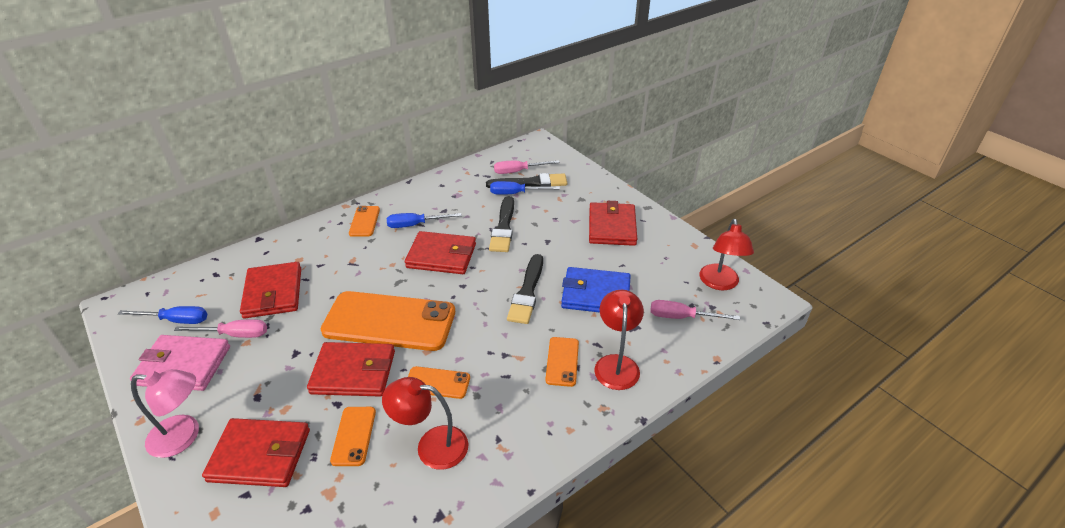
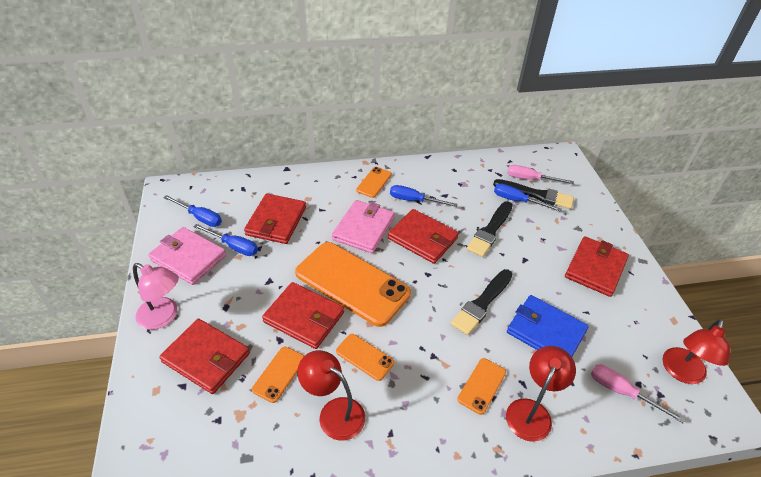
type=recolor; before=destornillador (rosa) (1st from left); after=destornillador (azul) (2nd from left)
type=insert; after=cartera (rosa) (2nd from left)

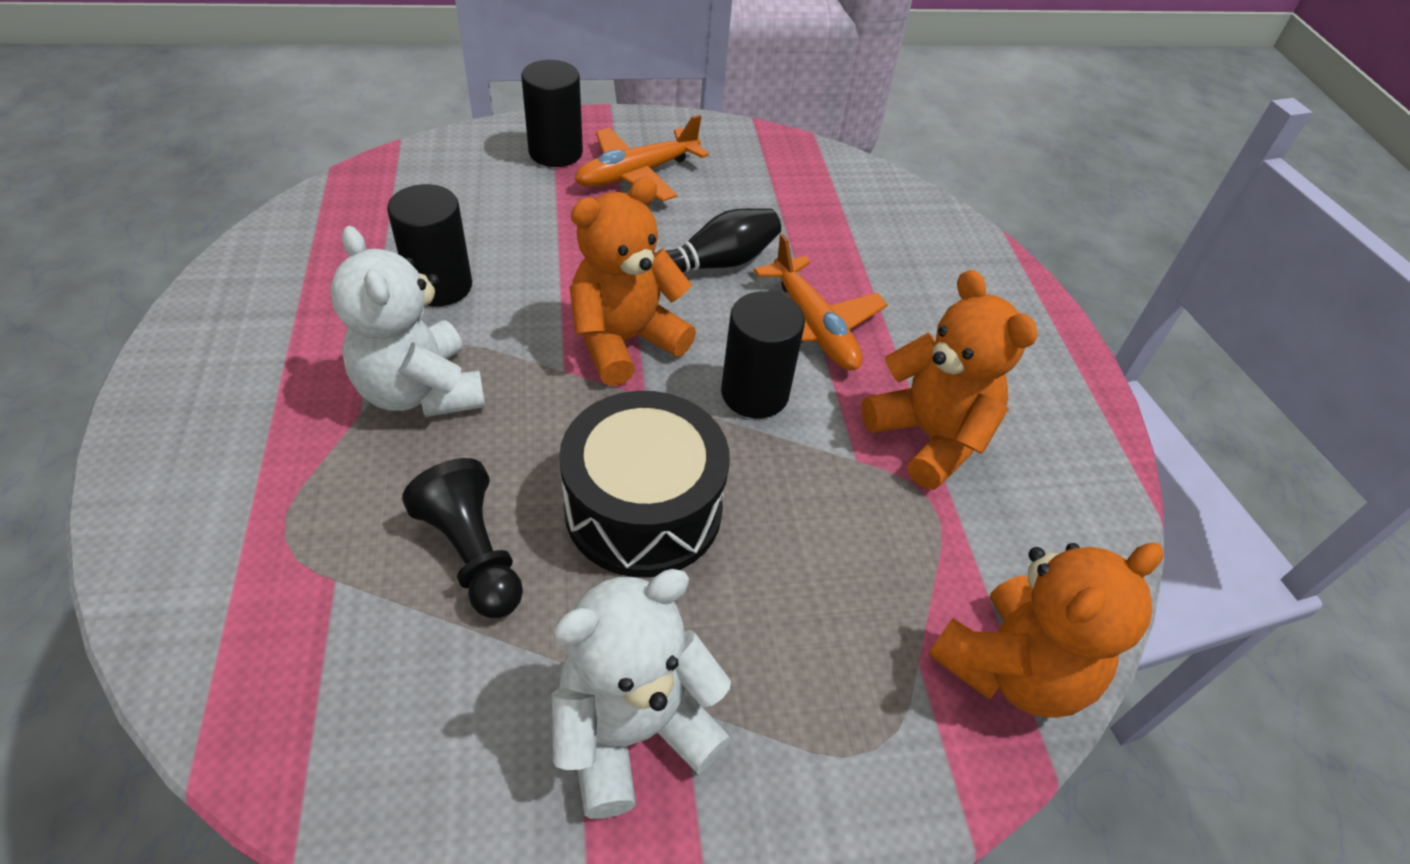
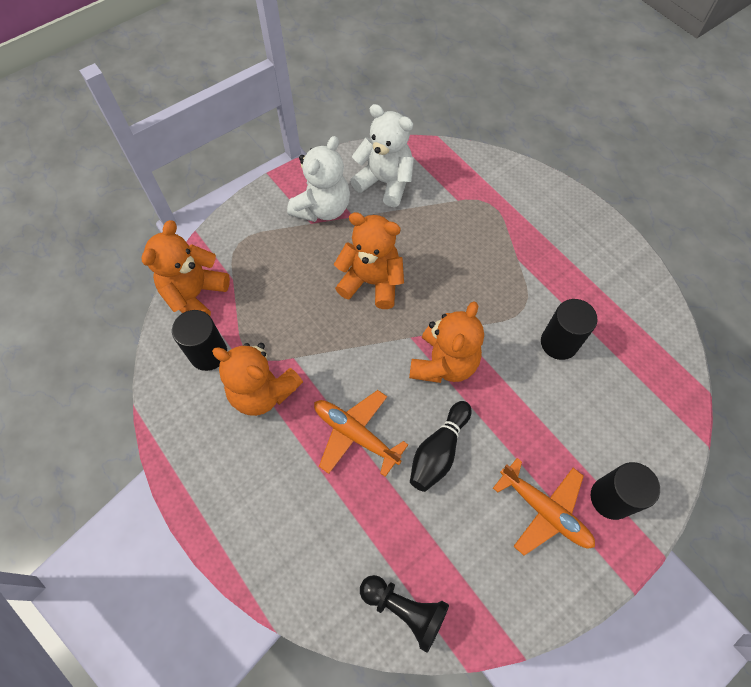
type=move; before=osito (blanco) (1st from left in the first image); after=osito (blanco) (2nd from left)
type=move; before=peón (negro)
type=replace; before=tambor (negro); after=osito (naranja) (3rd from left)
type=rotate; before=avión (naranja) (1st from left in the first image); turn=105
type=move; before=cilindro (negro) (3rd from left in the first image); after=cilindro (negro) (1st from left)

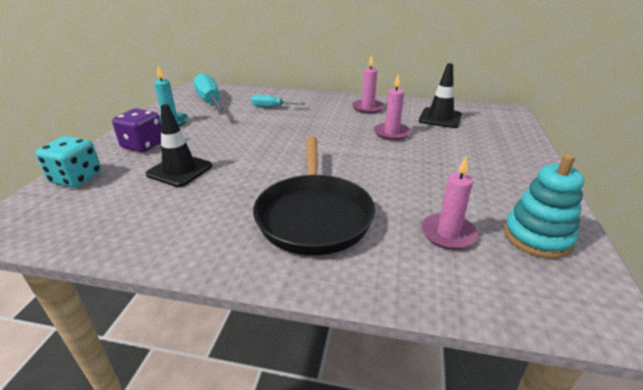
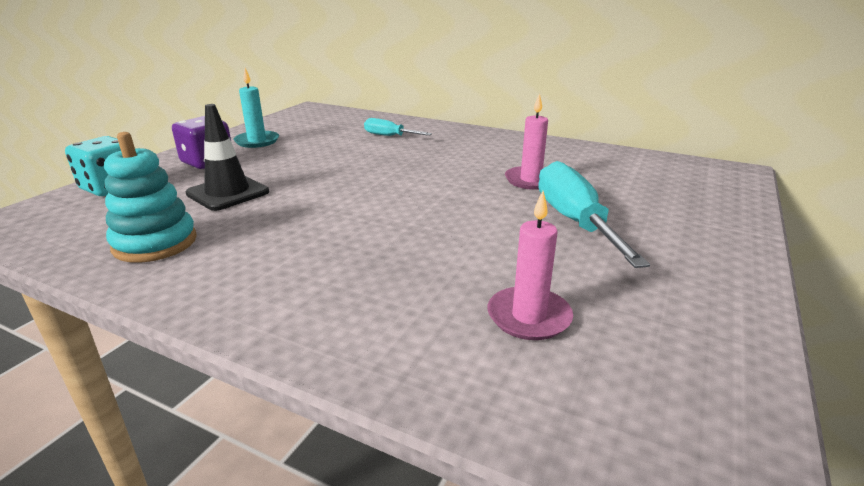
type=move; before=destornillador (turquesa) (1st from left in the first image); after=destornillador (turquesa) (2nd from left)
type=delete; before=sartén (negro)
type=delete; before=vela (rosa) (1st from left)
type=delete; before=cono de tráfico (negro) (2nd from left)
type=move; before=juguete apilable (turquesa)

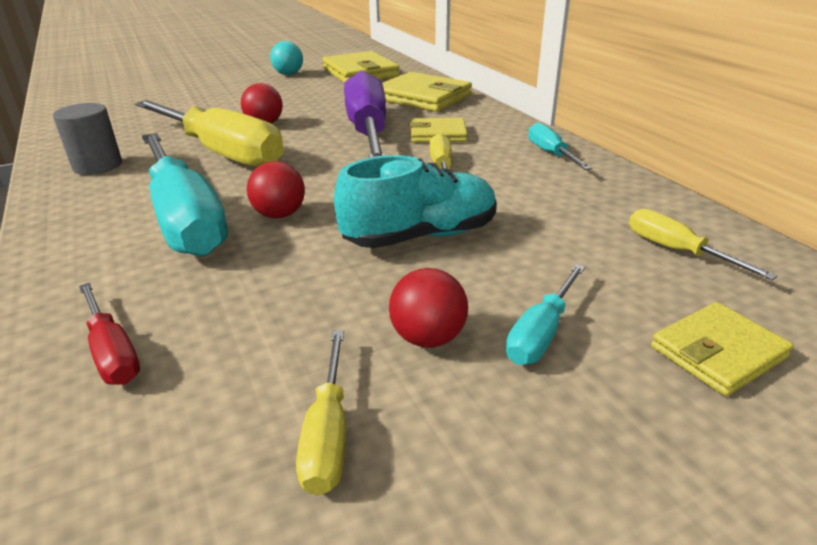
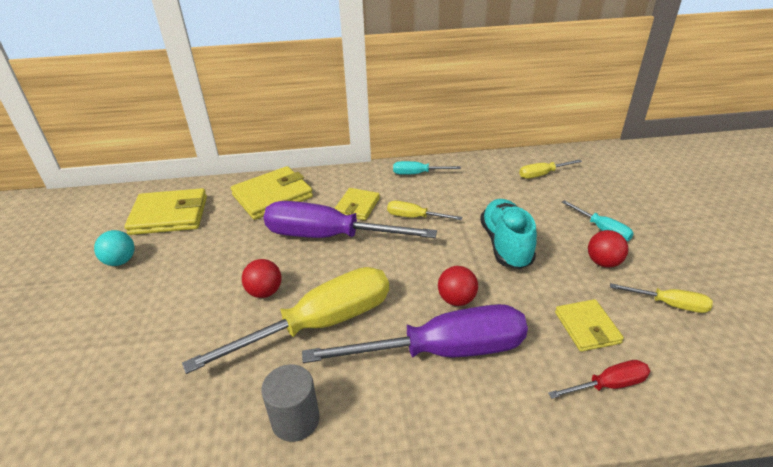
type=recolor; before=destornillador (turquesa) (1st from left); after=destornillador (morado) (2nd from left)
type=move; before=cartera (amarillo) (4th from left)

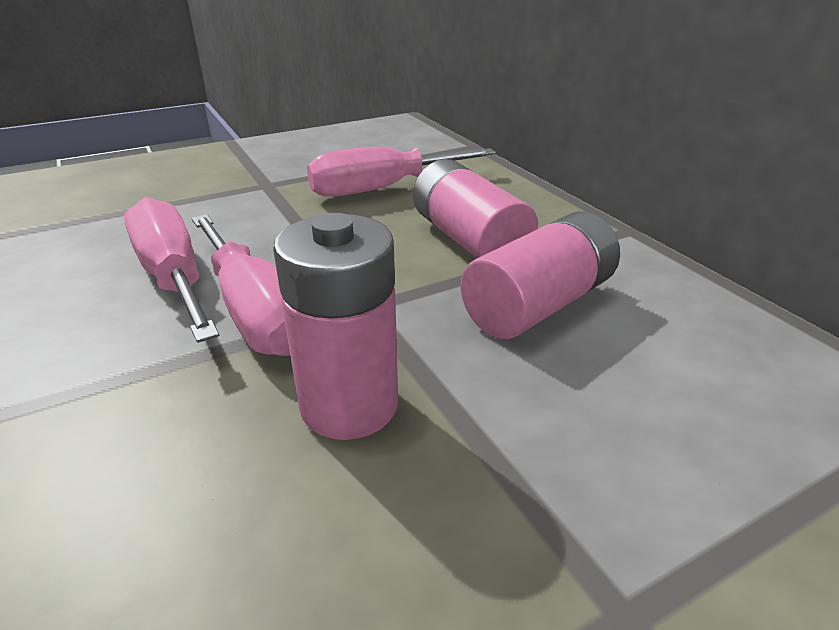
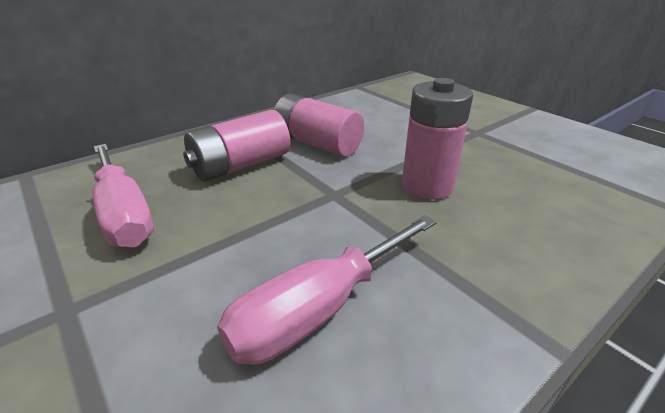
type=delete; before=destornillador (rosa) (2nd from left)

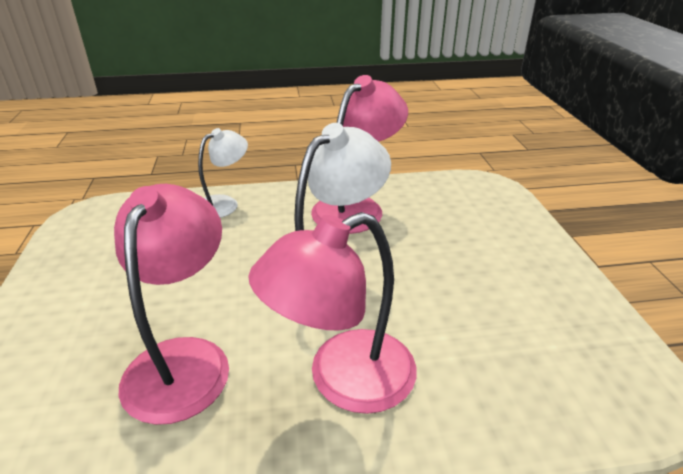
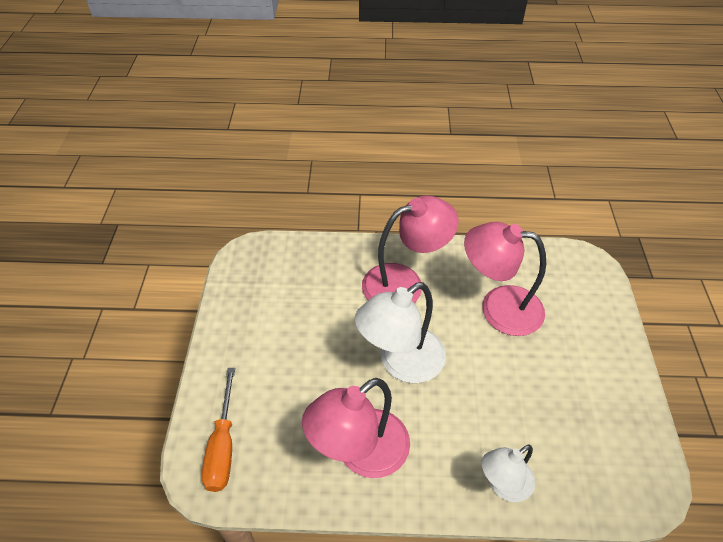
type=rotate; before=lámpara (rosa) (1st from left in the first image); turn=90
type=insert; after=destornillador (naranja)

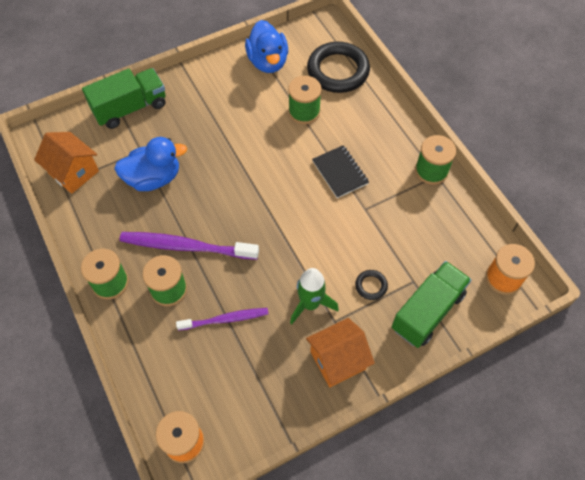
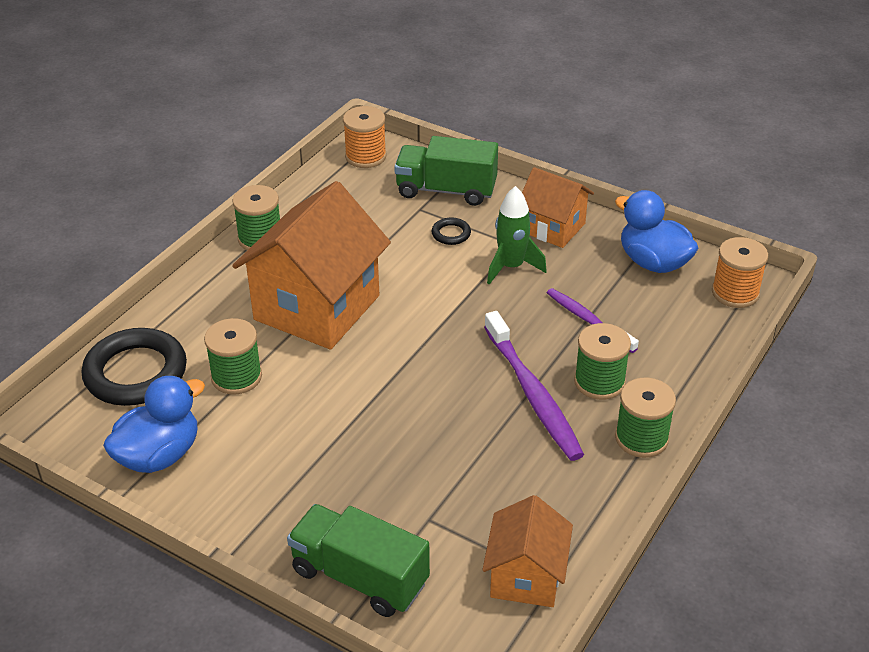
type=move; before=pato (azul) (1st from left in the first image); after=pato (azul) (2nd from left)
type=replace; before=cuaderno (negro); after=casa (naranja) (1st from left)

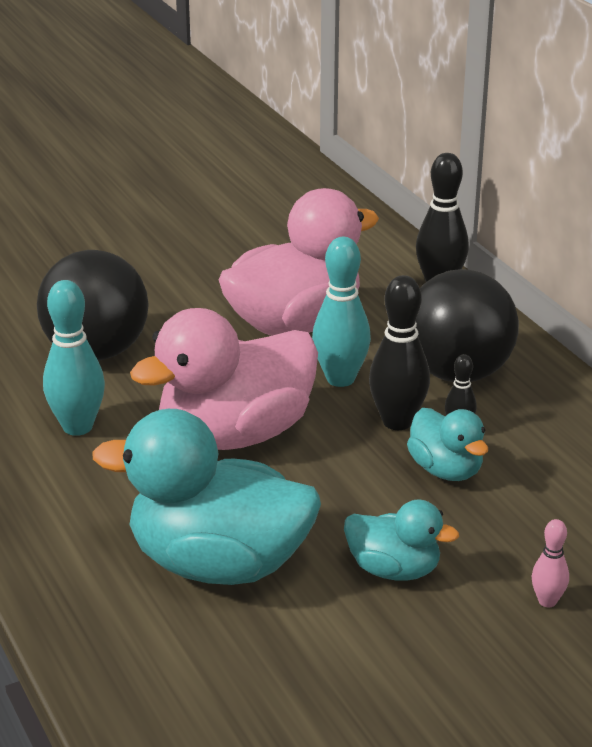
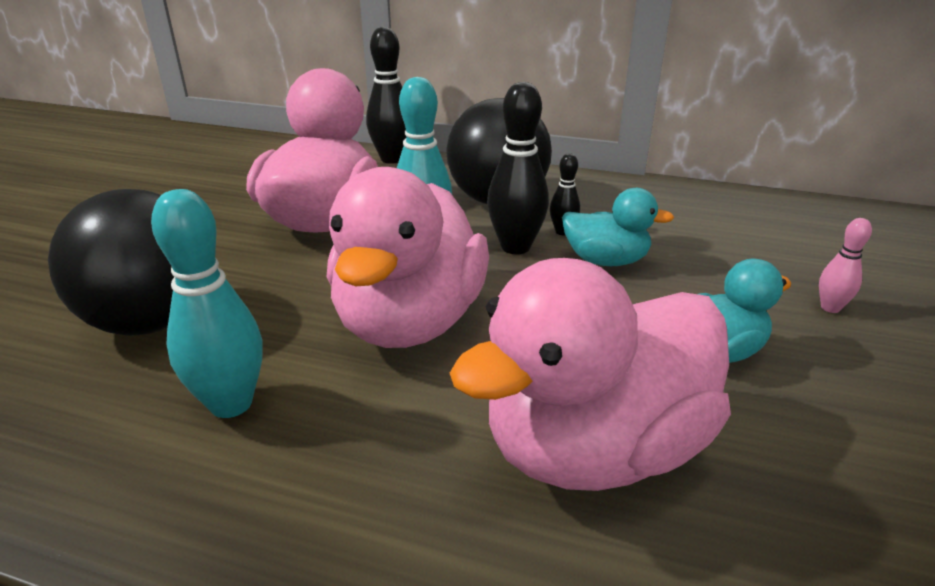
type=recolor; before=pato (turquesa) (1st from left); after=pato (rosa) (3rd from left)

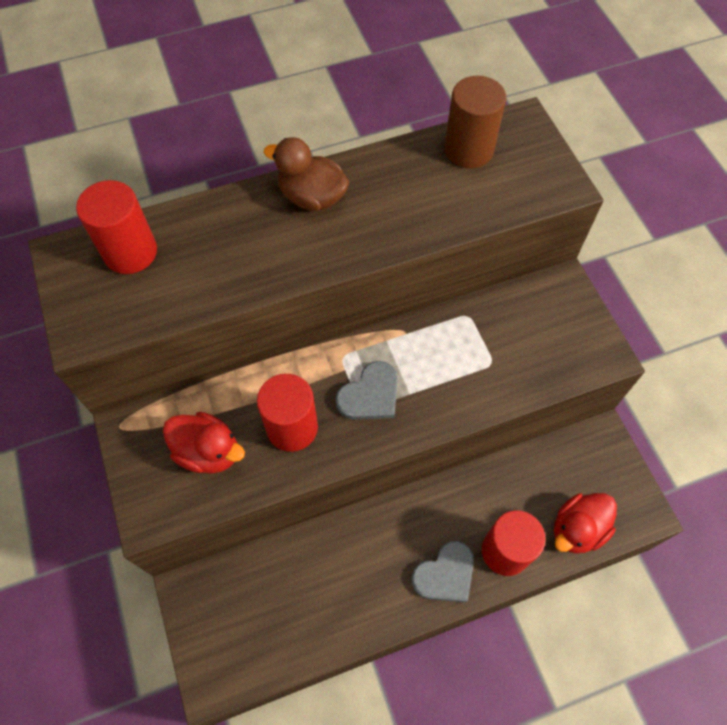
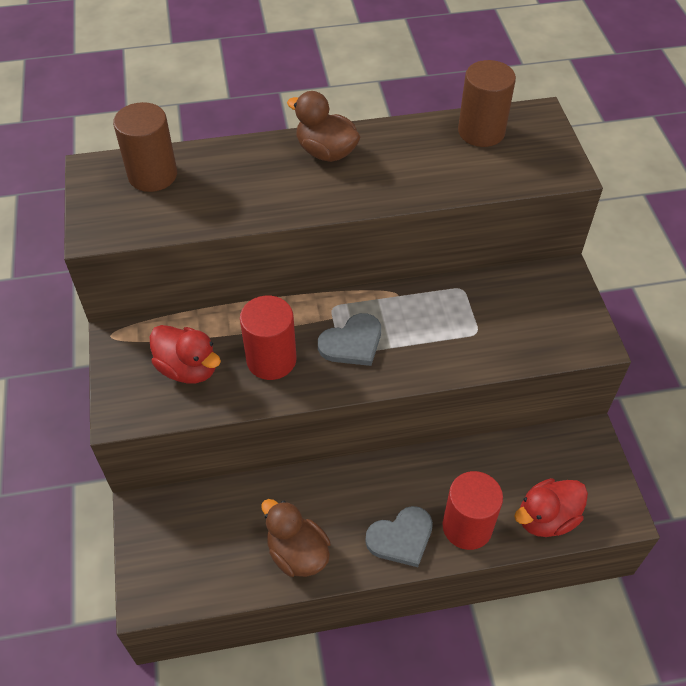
type=recolor; before=cilindro (rojo) (1st from left); after=cilindro (marrón) (1st from left)
type=insert; after=pato (marrón) (1st from left)

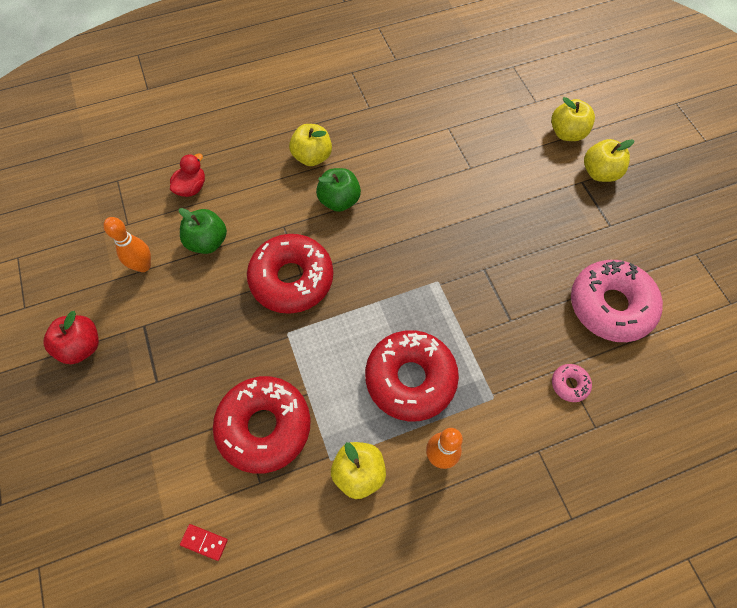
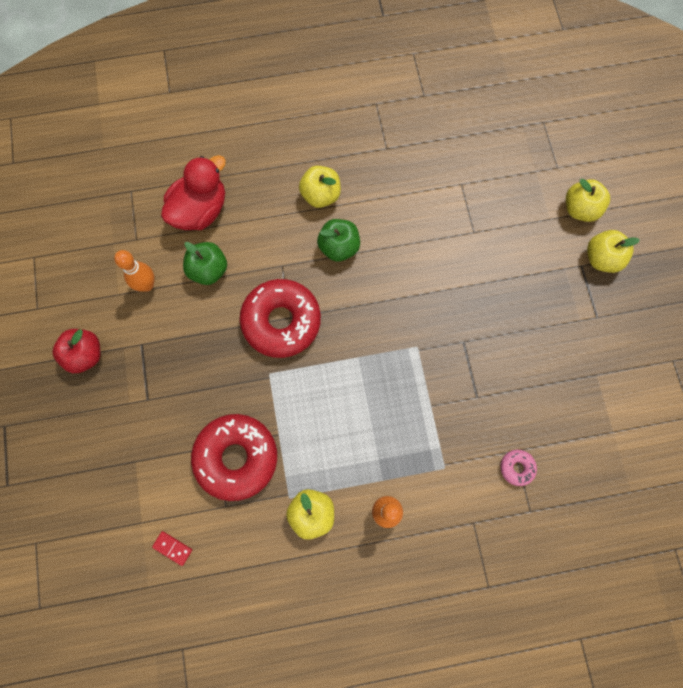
type=resize; before=pato (rojo); scale=1.8
type=delete; before=rosquilla (rojo) (3rd from left)
type=delete; before=rosquilla (rosa) (2nd from left)

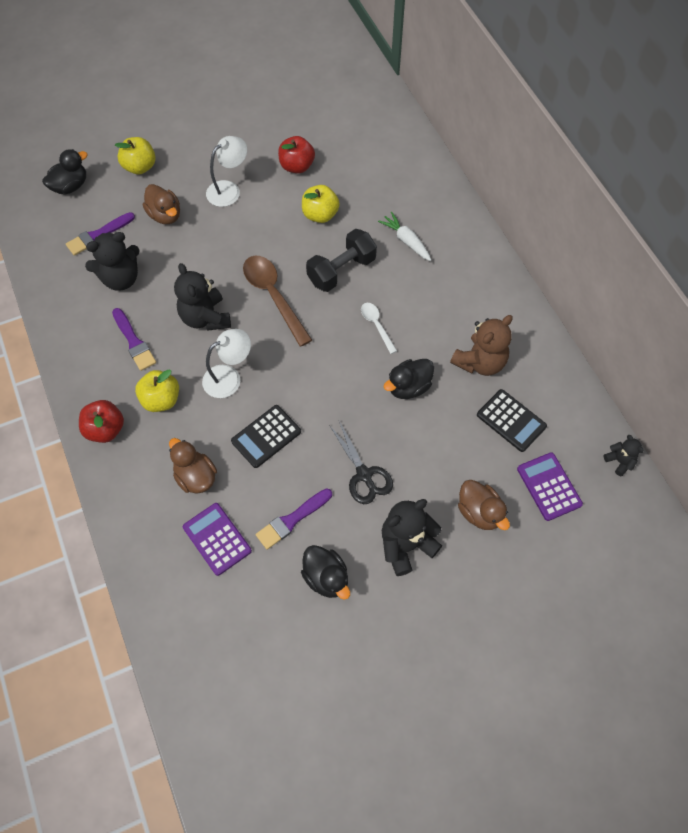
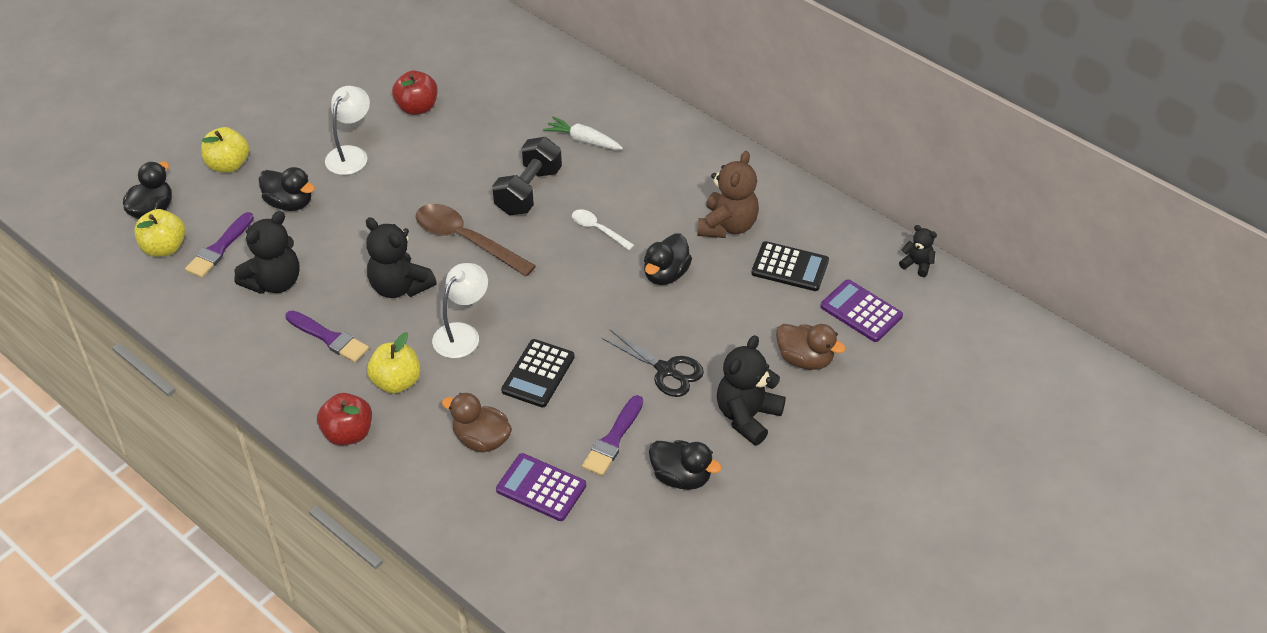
type=recolor; before=pato (marrón) (1st from left); after=pato (negro) (2nd from left)
type=move; before=manzana (amarillo) (3rd from left in the first image); after=manzana (amarillo) (1st from left)

